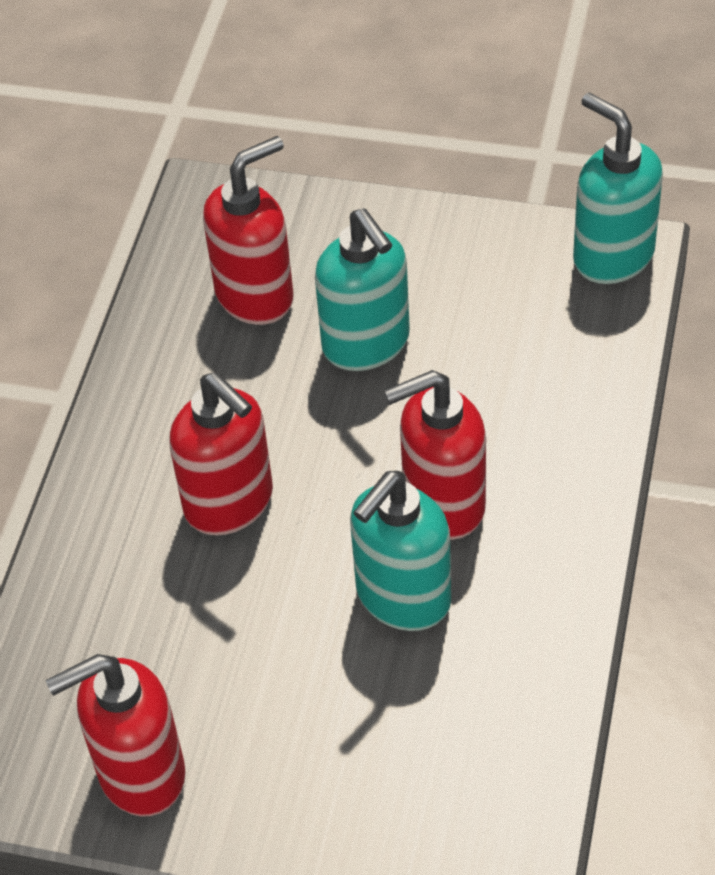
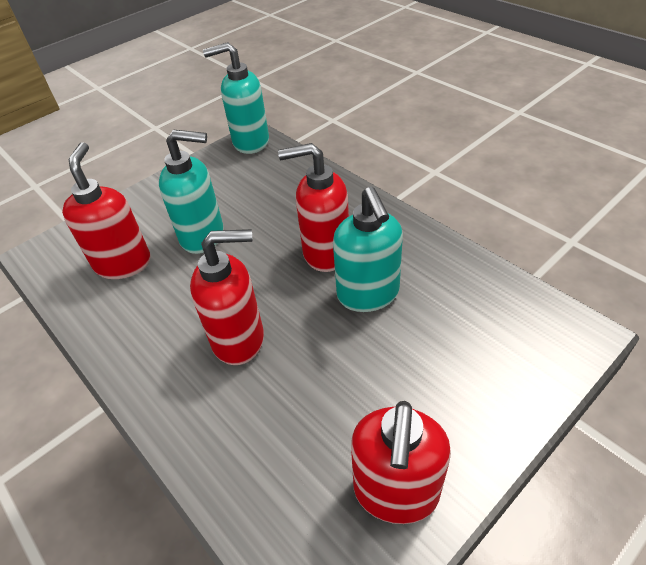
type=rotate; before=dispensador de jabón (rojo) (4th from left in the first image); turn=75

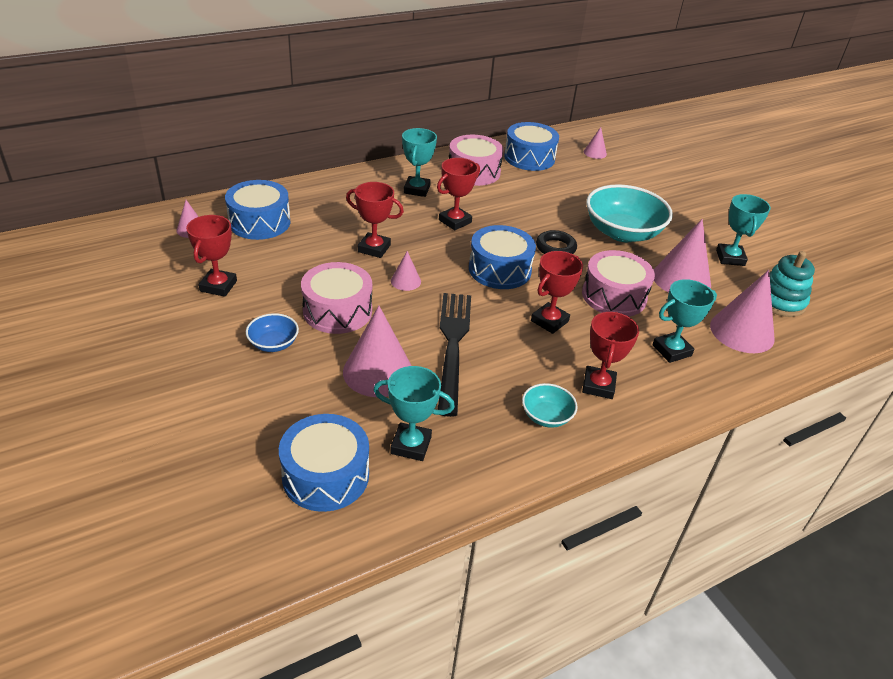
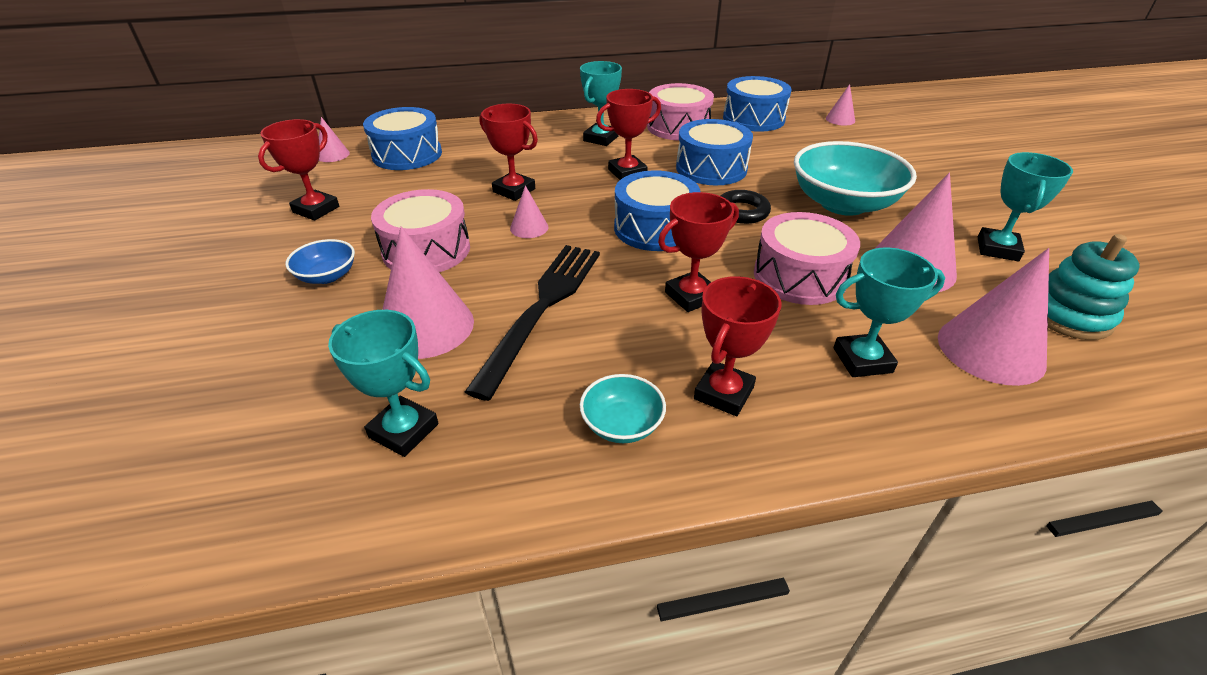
type=move; before=tambor (azul) (2nd from left in the first image); after=tambor (azul) (3rd from left)

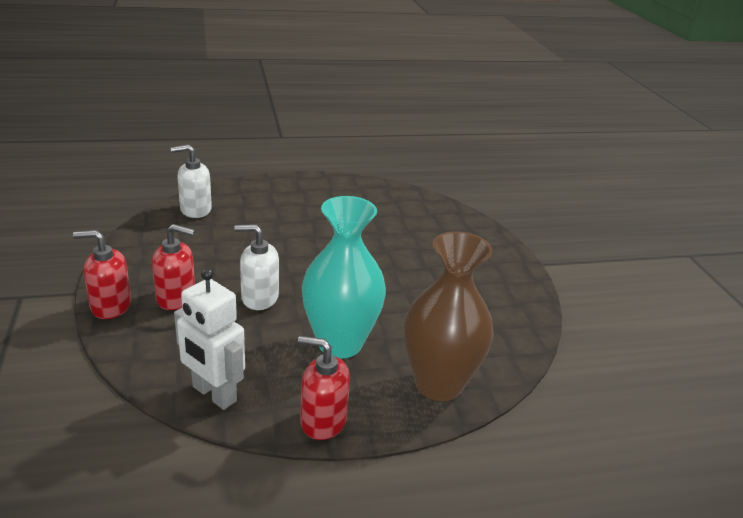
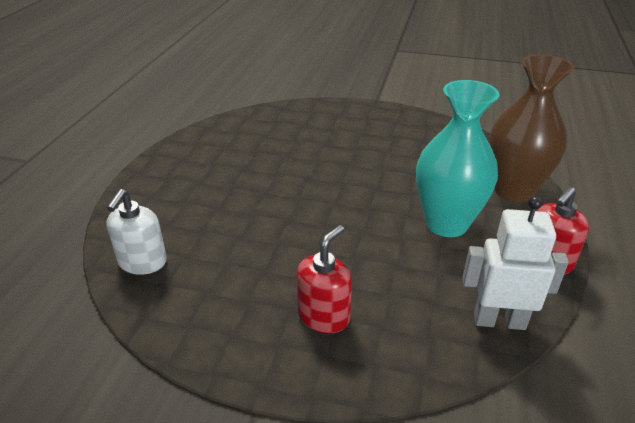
type=delete; before=dispensador de jabón (rojo) (1st from left)
type=rotate; before=robot (blanco); turn=-150
type=delete; before=dispensador de jabón (blanco) (2nd from left)

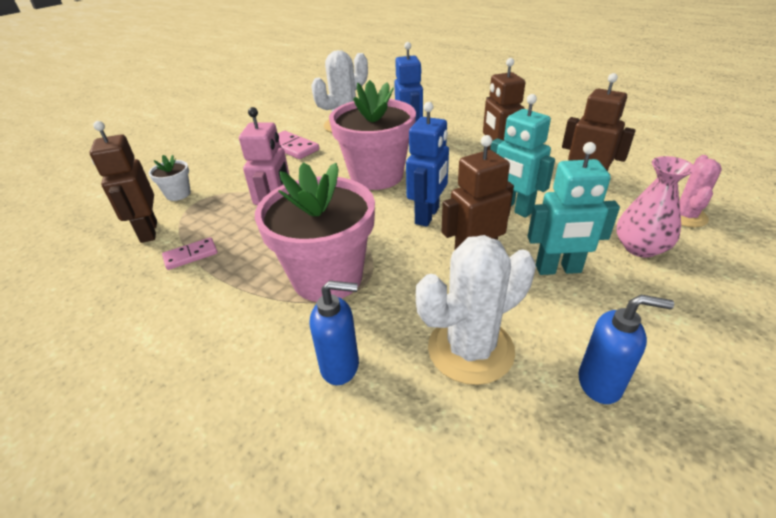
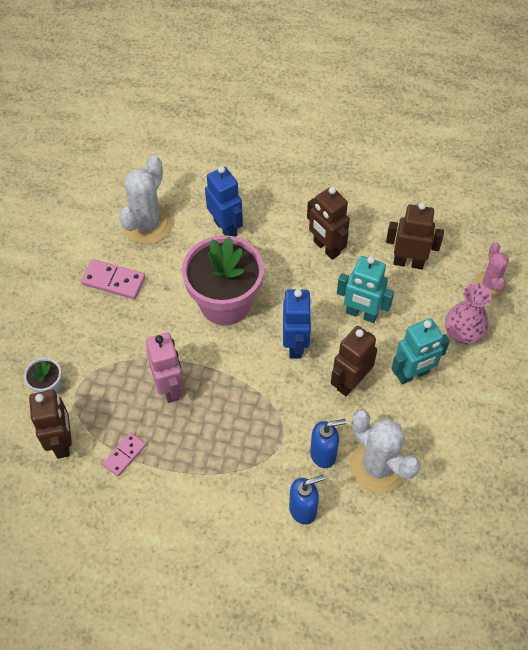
type=rotate; before=robot (marrón) (1st from left); turn=-150
type=delete; before=maceta (rosa) (1st from left)
type=rotate; before=cactus (blanco) (2nd from left); turn=-75
type=move; before=dispensador de jabón (azul) (2nd from left)

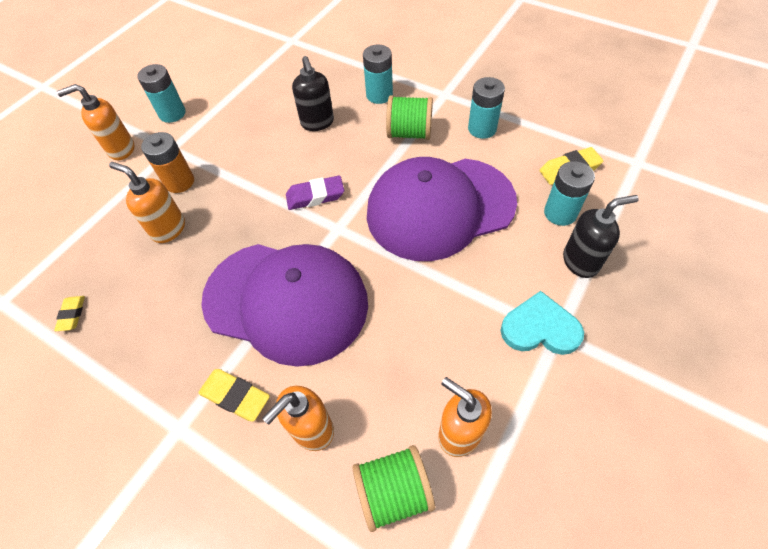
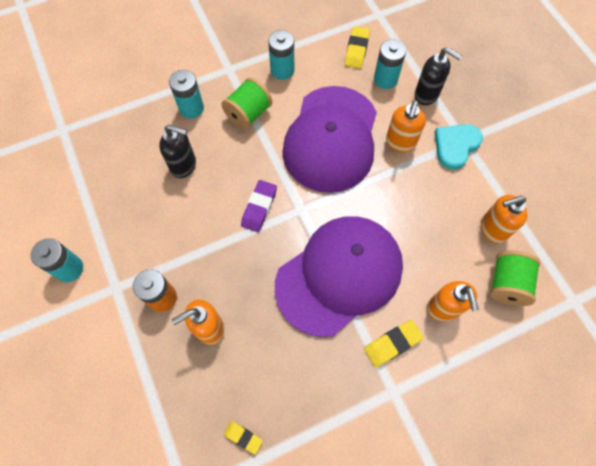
type=move; before=dispensador de jabón (naranja) (1st from left in the first image); after=dispensador de jabón (naranja) (2nd from left)
type=rotate; before=dispensador de jabón (negro) (2nd from left); turn=105

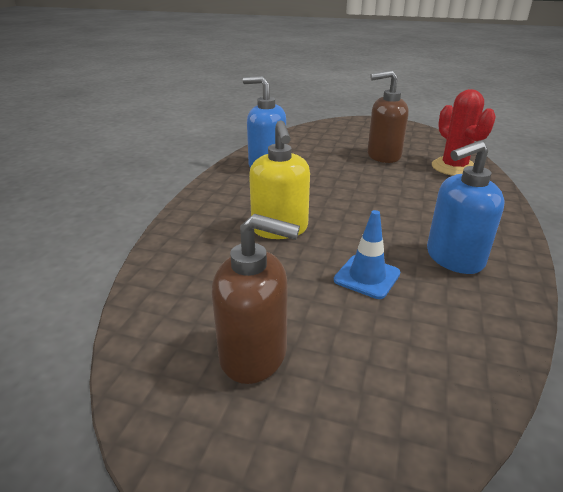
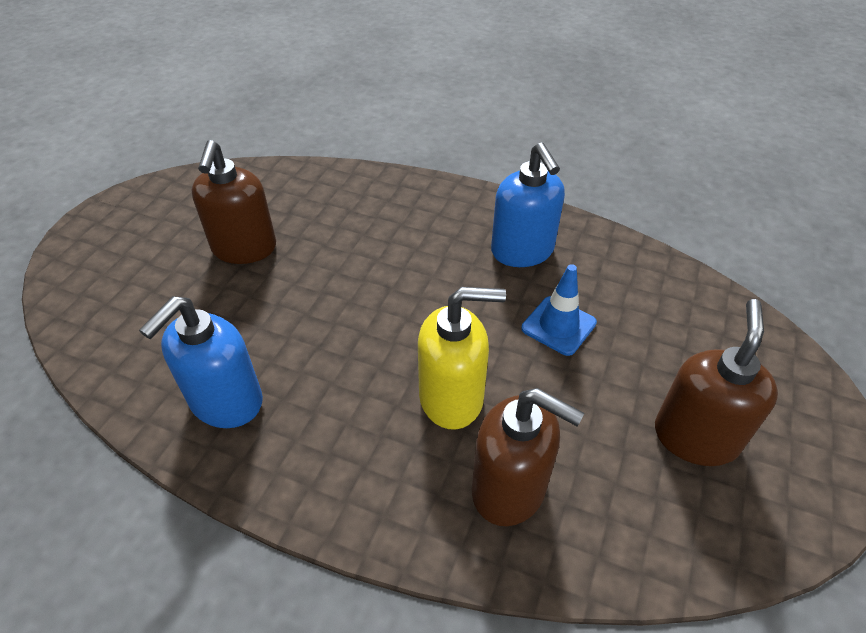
type=delete; before=cactus (rojo)
type=insert; after=dispensador de jabón (marrón) (2nd from left)

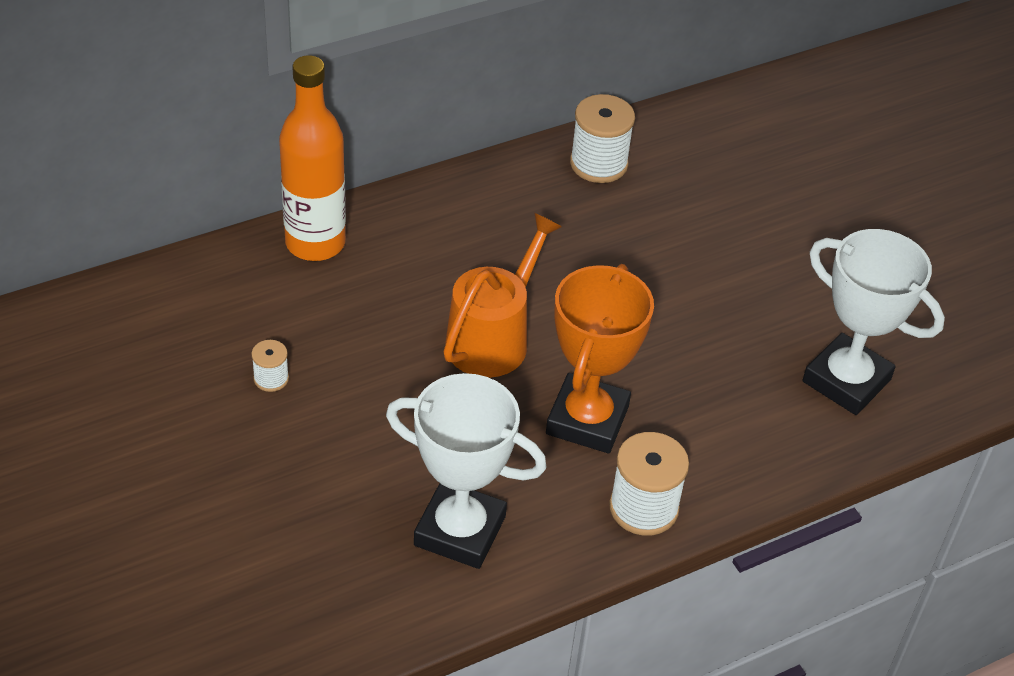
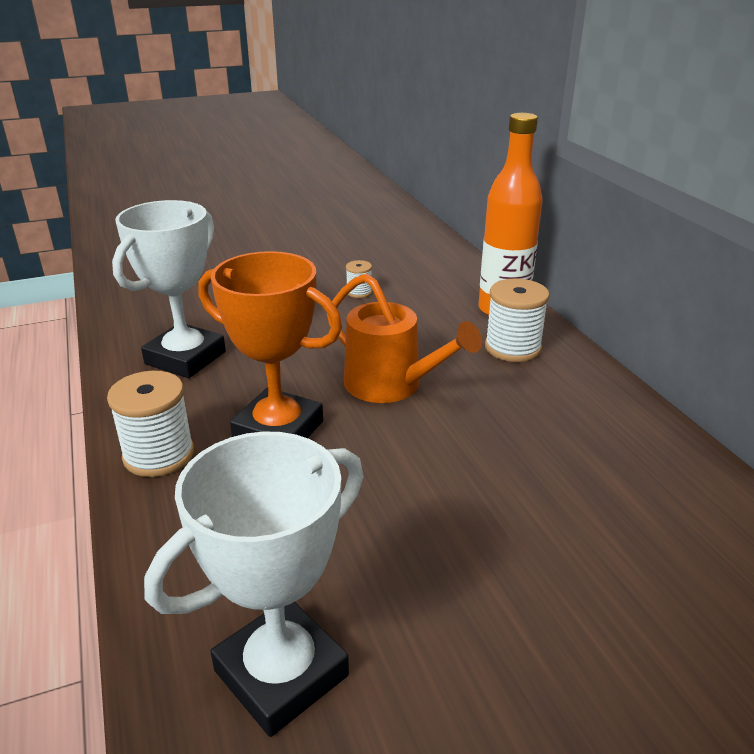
type=move; before=carrete (blanco) (2nd from left in the first image); after=carrete (blanco) (3rd from left)

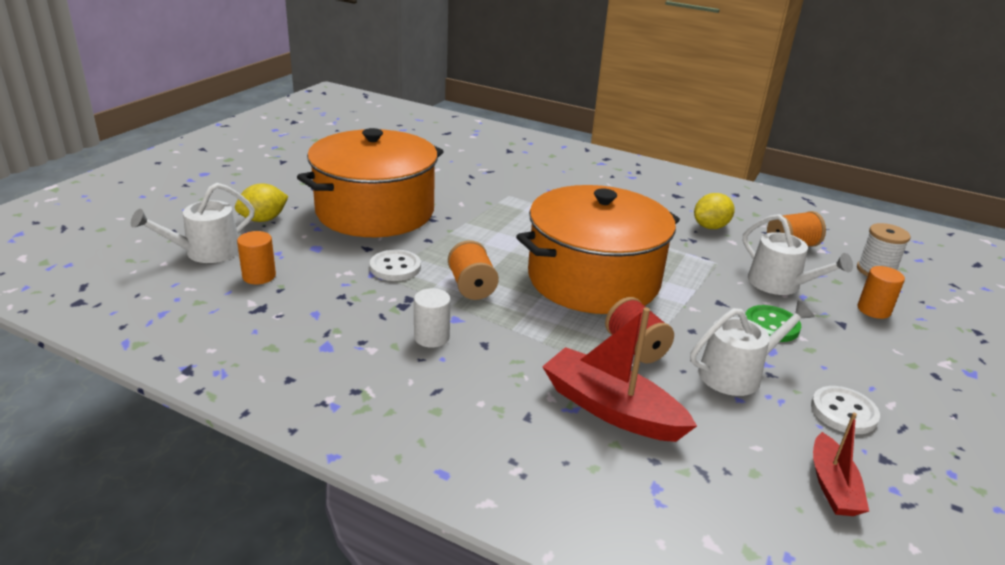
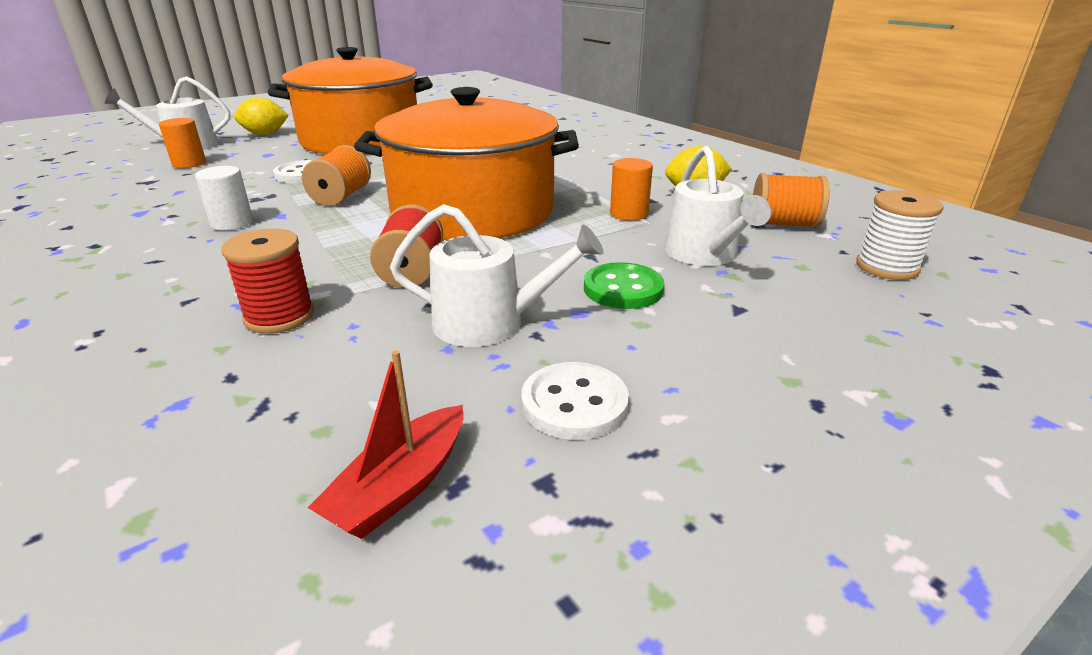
type=replace; before=barco (rojo) (1st from left); after=carrete (rojo) (1st from left)
type=move; before=cilindro (naranja) (2nd from left)

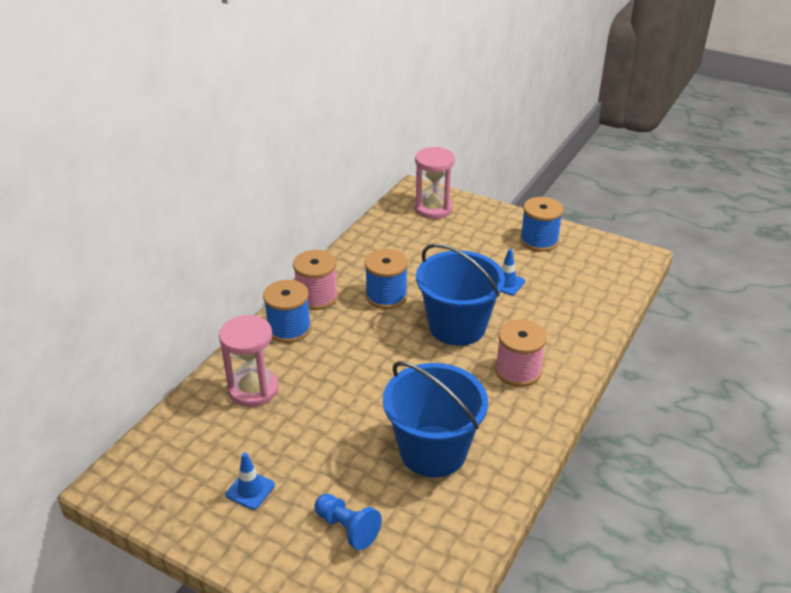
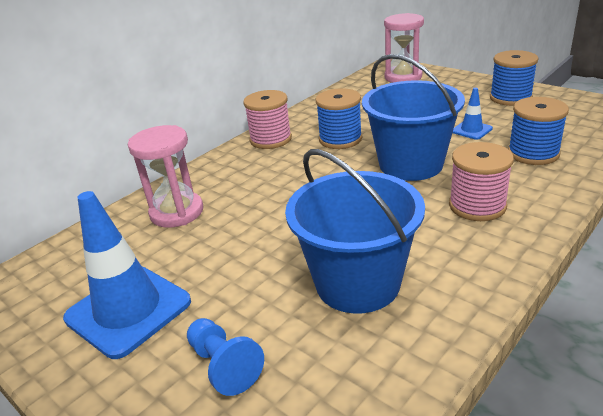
type=resize; before=cono de tráfico (azul) (1st from left); scale=2.11
type=move; before=carrete (azul) (1st from left in the first image); after=carrete (azul) (3rd from left)

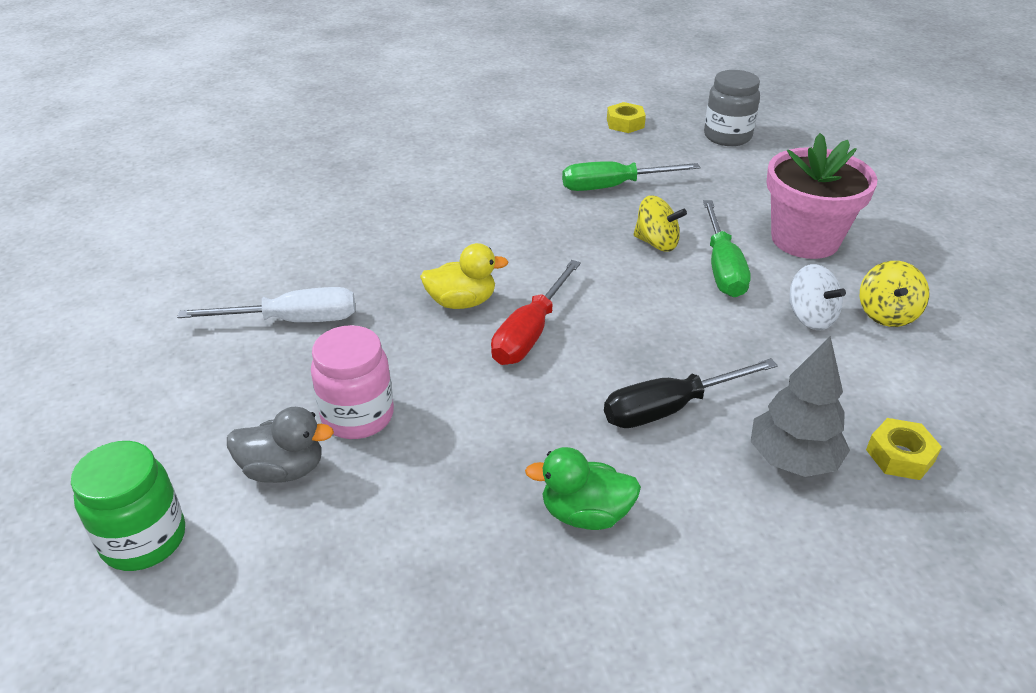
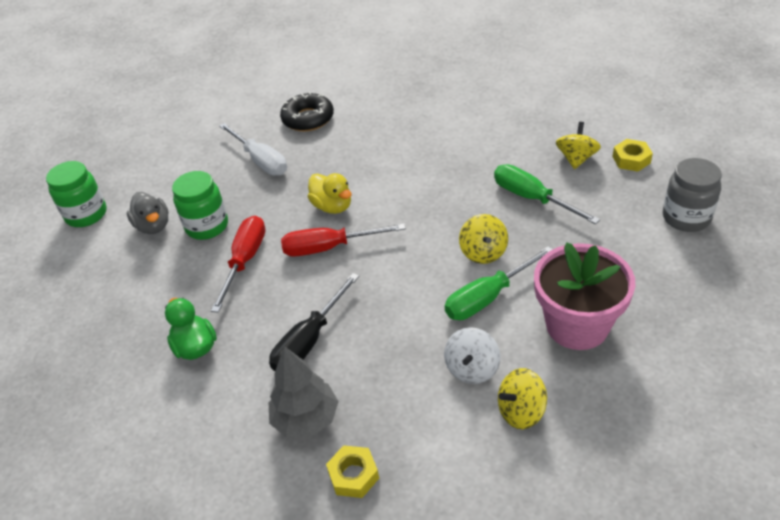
type=recolor; before=tarro (rosa); after=tarro (verde) (2nd from left)
type=rotate; before=destornillador (negro); turn=-90
type=insert; after=destornillador (rojo) (1st from left)
type=insert; after=rosquilla (negro)
type=insert; after=peonza (amarillo) (3rd from left)

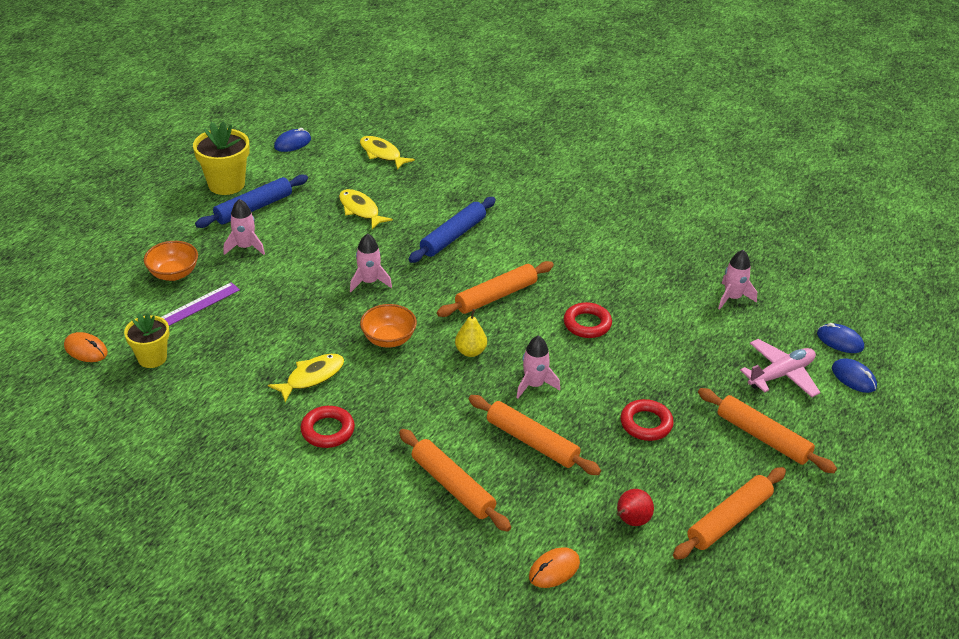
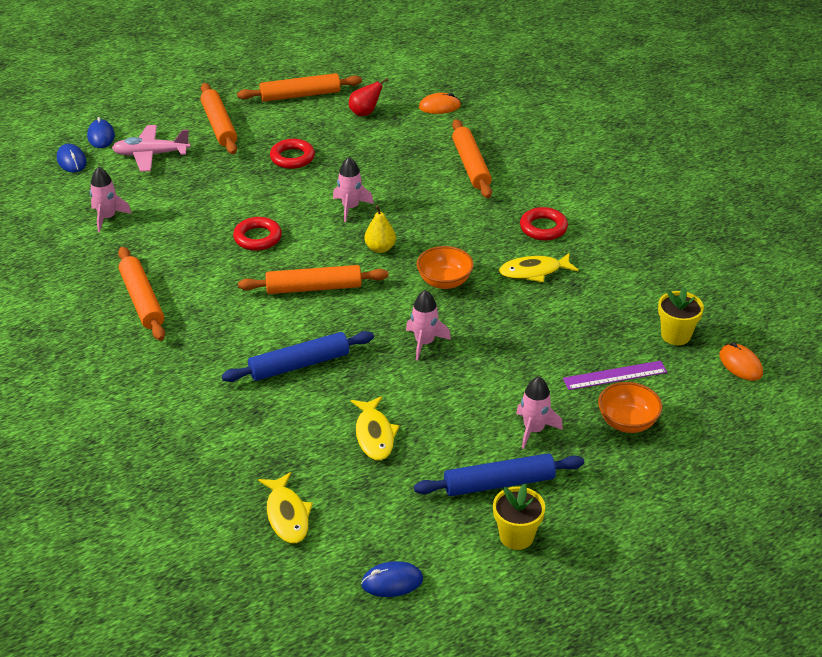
type=resize; before=maceta (amarillo) (2nd from left in the first image); scale=0.66
type=move; before=rodillo (naranja) (3rd from left in the first image); after=rodillo (naranja) (1st from left)

